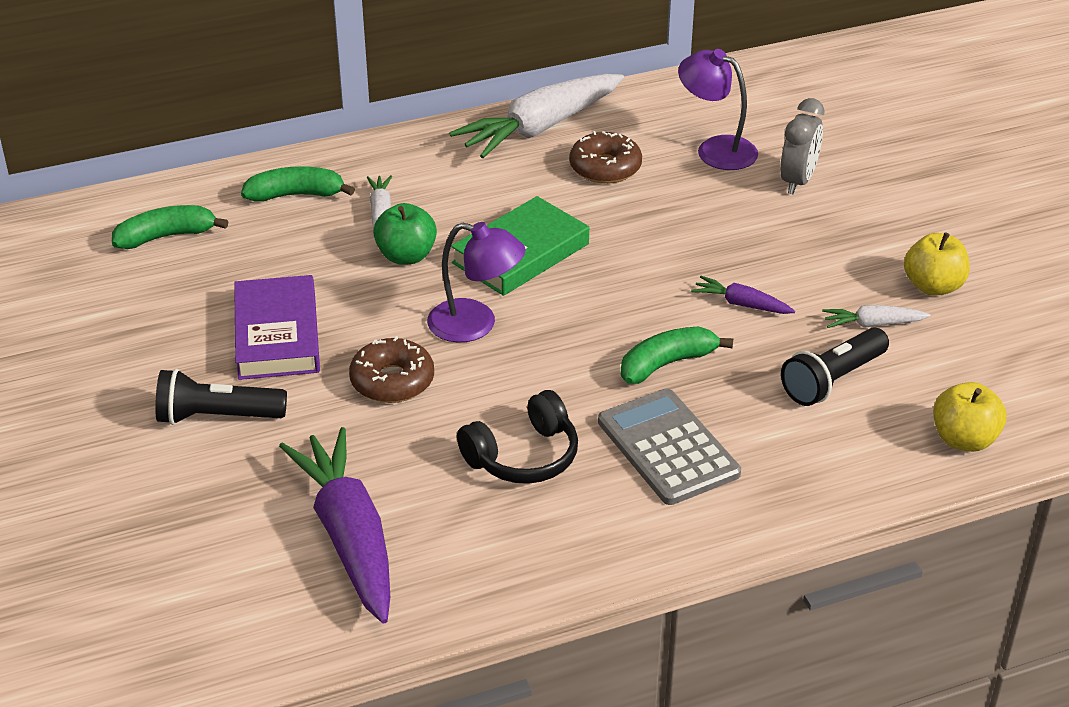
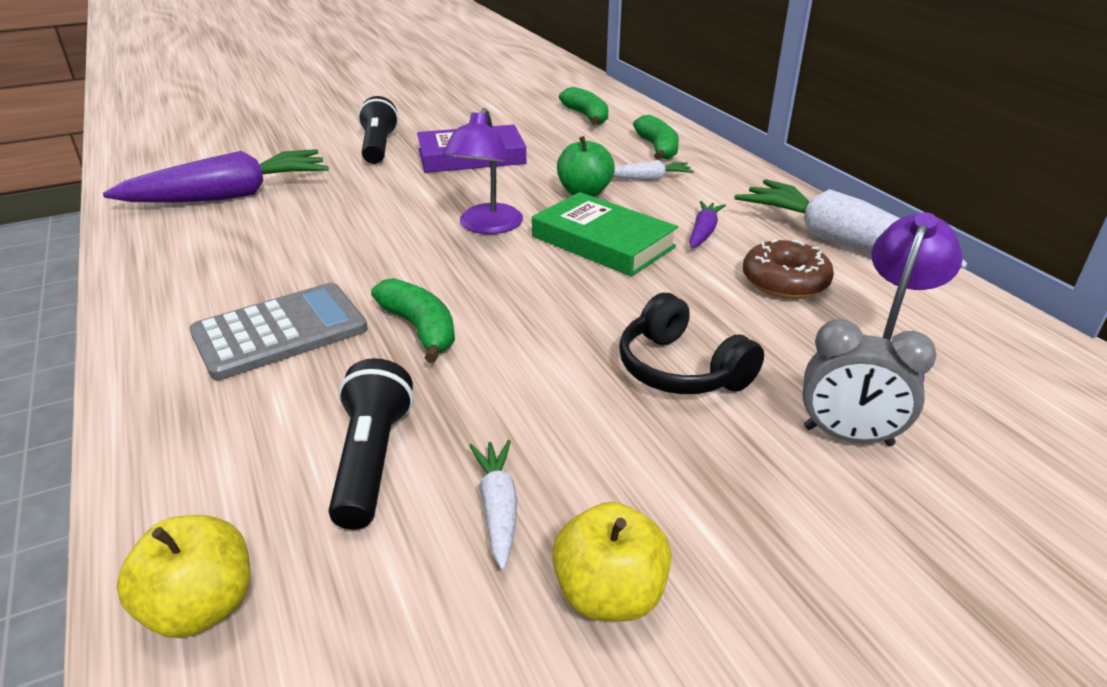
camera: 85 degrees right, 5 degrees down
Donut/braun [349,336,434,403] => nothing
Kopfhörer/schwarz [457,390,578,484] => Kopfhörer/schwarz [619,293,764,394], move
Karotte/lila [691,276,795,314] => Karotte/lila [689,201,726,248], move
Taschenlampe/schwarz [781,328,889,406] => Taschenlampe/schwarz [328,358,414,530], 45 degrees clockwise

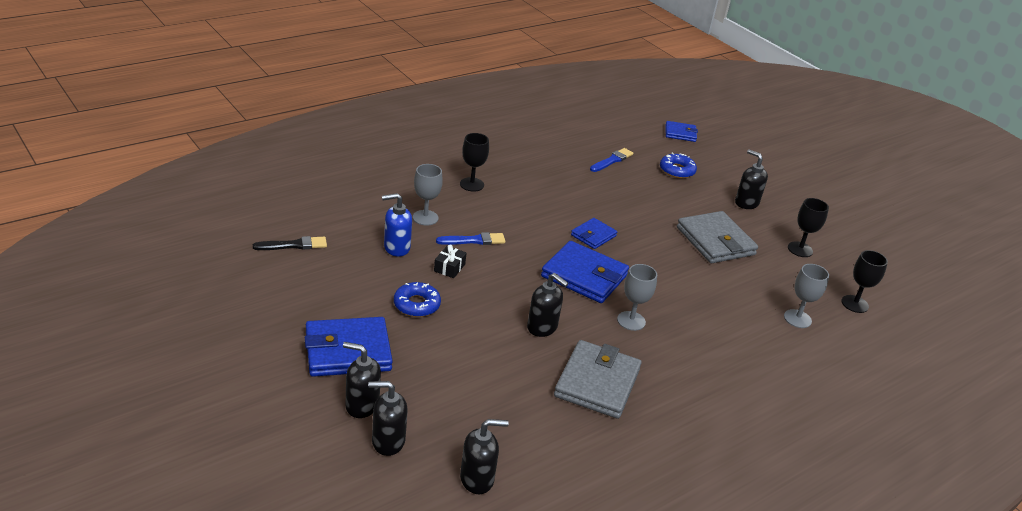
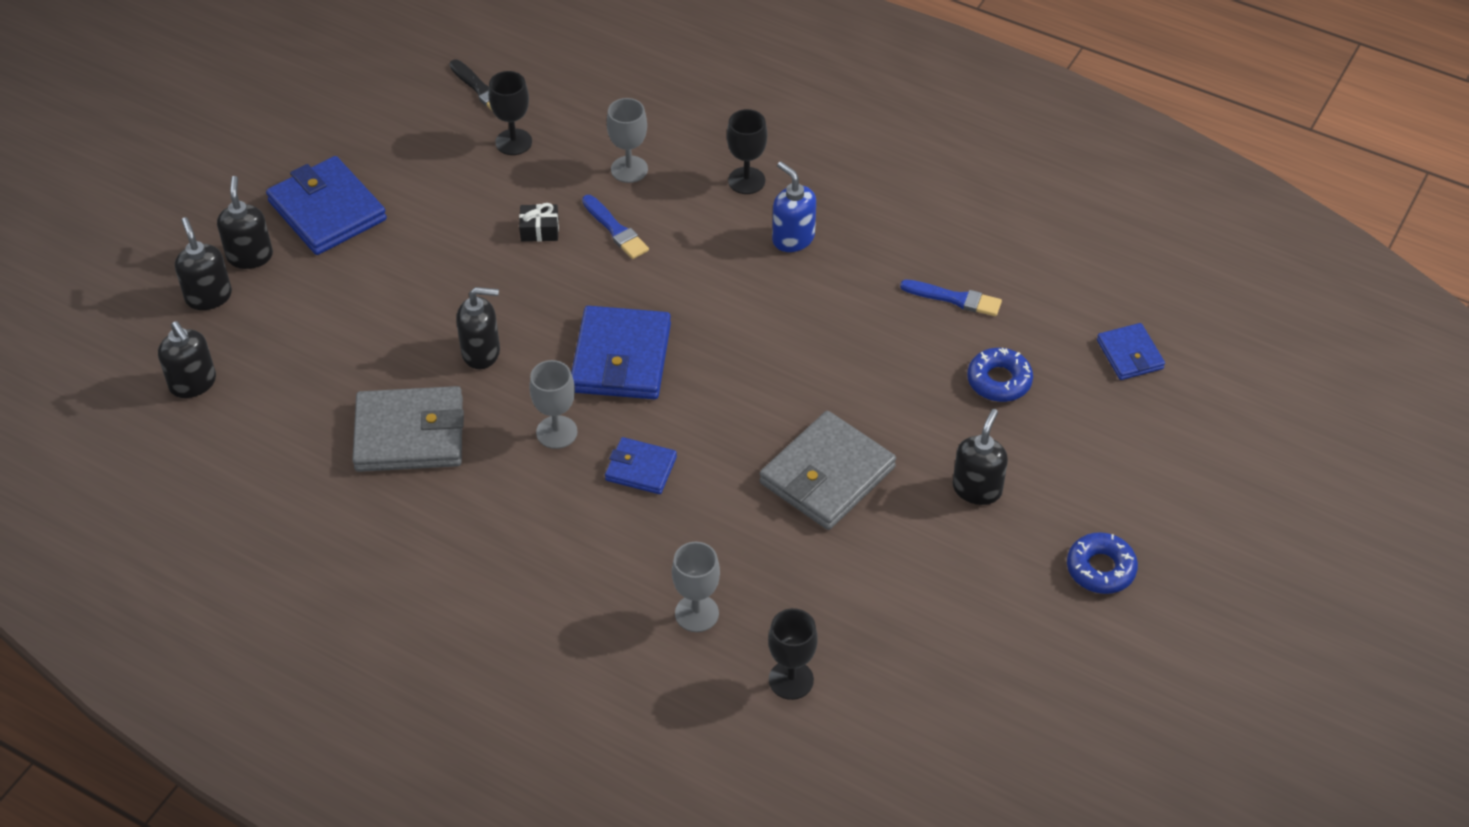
camera: 70 degrees right, 15 degrees up
Seifenspender/blau [382,193,412,257] => Seifenspender/blau [772,162,816,252], move
Donut/blau [394,282,441,317] => Donut/blau [1067,532,1138,594], move
Seifenspender/schwarz [527,273,568,337] => Seifenspender/schwarz [456,287,500,369], 105 degrees counterclockwise
Geldbörse/blau [571,218,617,249] => Geldbörse/blau [605,437,677,494], move
Kelch/schwarz [788,198,829,257] => Kelch/schwarz [488,71,532,155], move

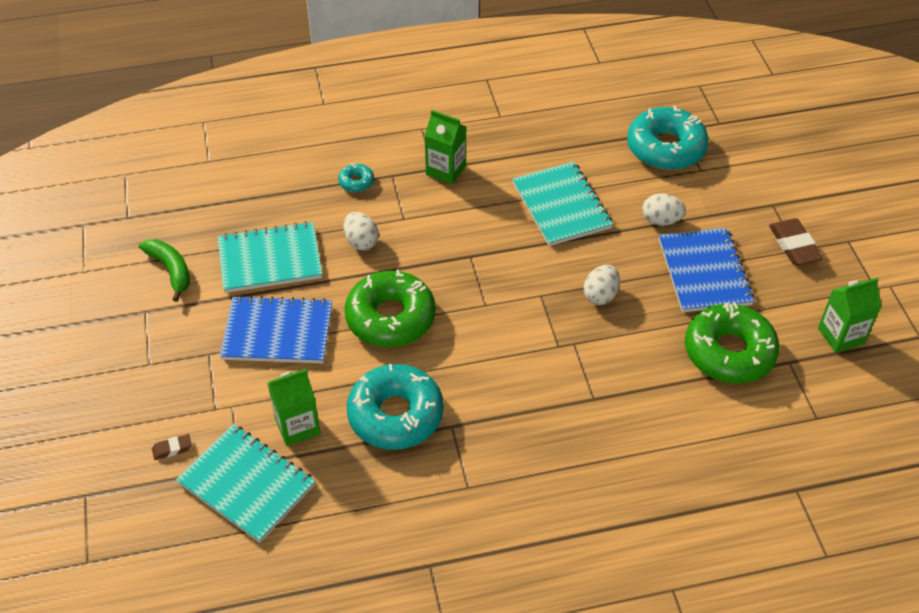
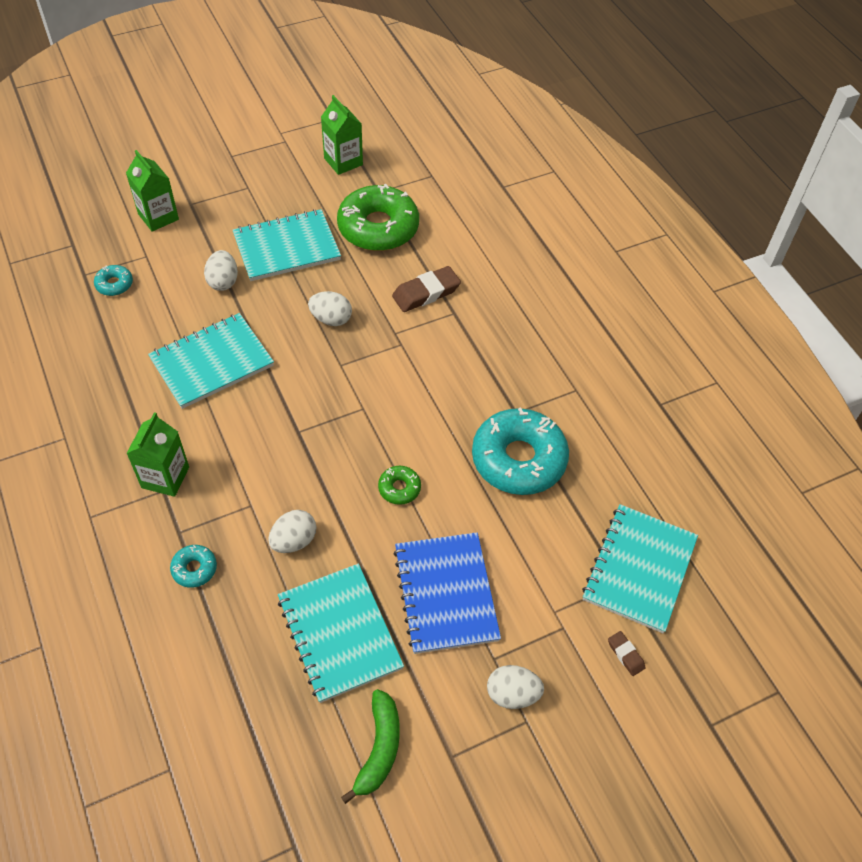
camera: 105 degrees left, 5 degrees up
Banane/grün [139,239,190,302] => Banane/grün [341,689,400,804], 150 degrees clockwise
Getränkekarton/grün [267,369,321,446] => Getränkekarton/grün [126,150,179,232], move
Donut/grün [344,269,436,347] => Donut/grün [378,466,421,505], x0.44
Donut/türkis [627,106,709,170] => Donut/türkis [94,265,133,296], x0.44
Notizbuch/blau [659,228,754,312] => Notizbuch/türkis [232,209,341,281]
Radiergummi/braun [769,218,823,265] => Radiergummi/braun [392,266,461,312], move
nothing => Ei/weiß [487,665,544,709]

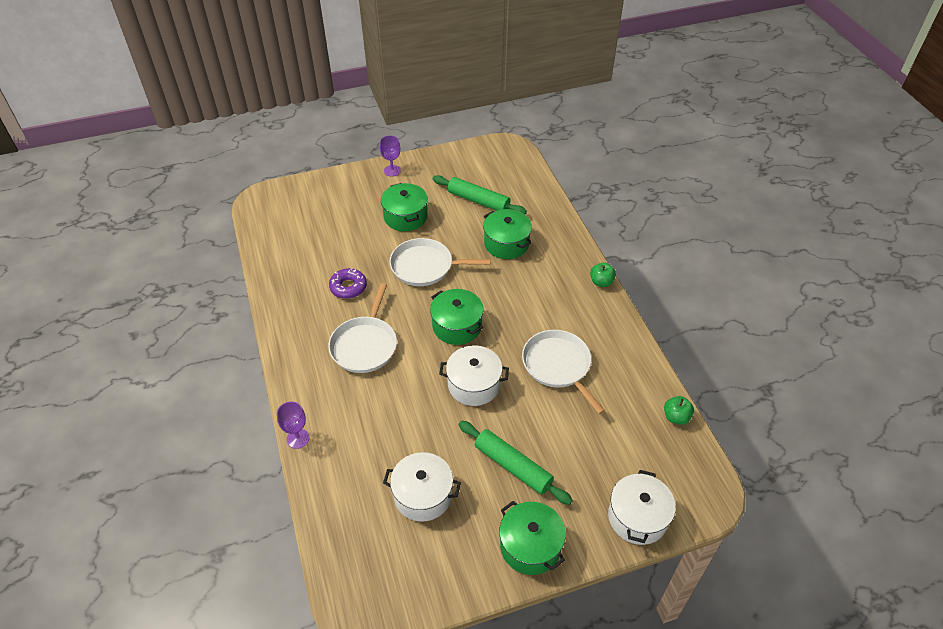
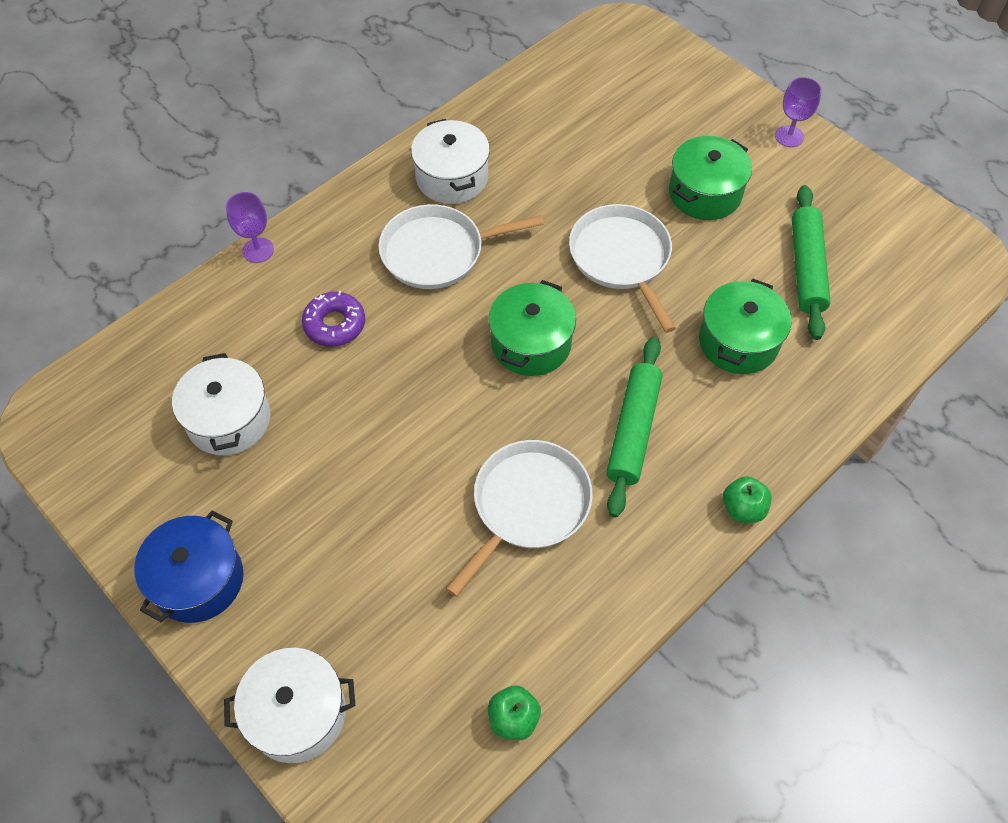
camera: 65 degrees right, 10 degrees up
Donut/lila [329,268,367,299] => Donut/lila [302,291,365,347], move
Kochtopf/weiß [439,346,509,406] => Kochtopf/weiß [411,119,490,204], move
Nudelholz/grün [459,421,573,505] => Nudelholz/grün [606,337,662,518], move
Kochtopf/grün [499,501,566,575] => Kochtopf/blau [134,510,243,623]

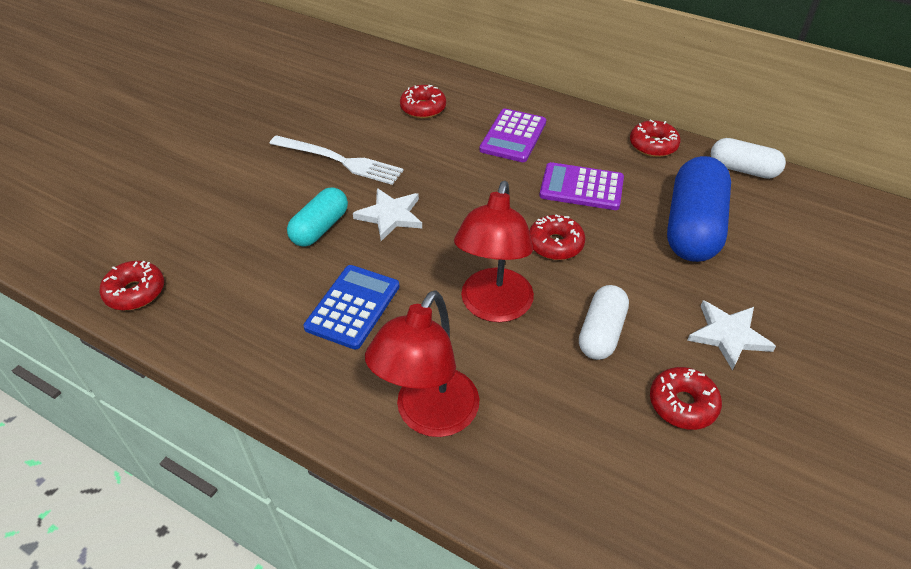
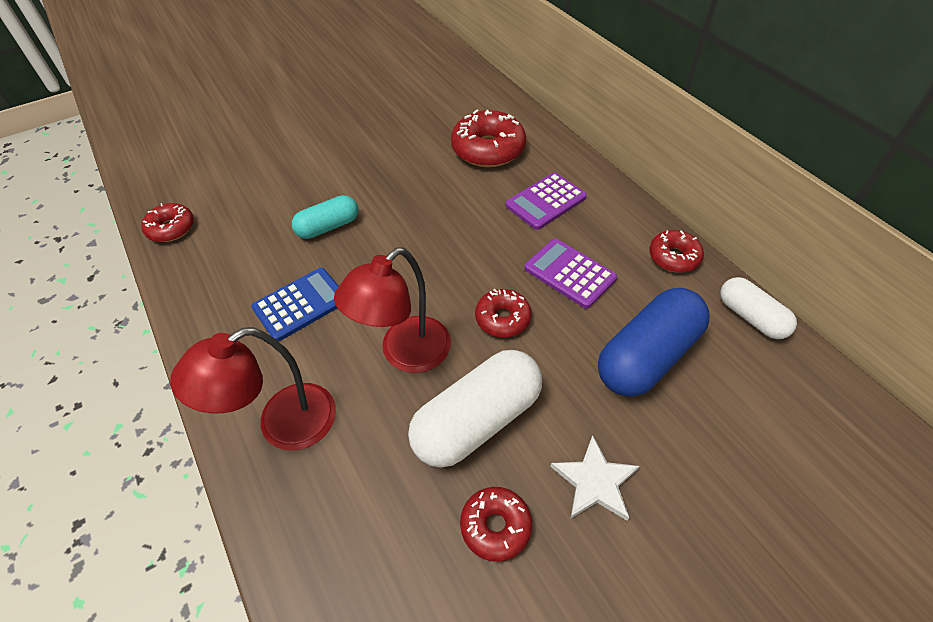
camera: 30 degrees right, 5 degrees up
Gabel/weiß [269,135,404,185] => nothing
Stern/weiß [353,188,422,241] => nothing
Donut/rot [400,85,446,119] => Donut/rot [451,109,526,167], x1.71
Kapsel/weiß [579,285,629,360] => Kapsel/weiß [408,350,542,467], x1.70

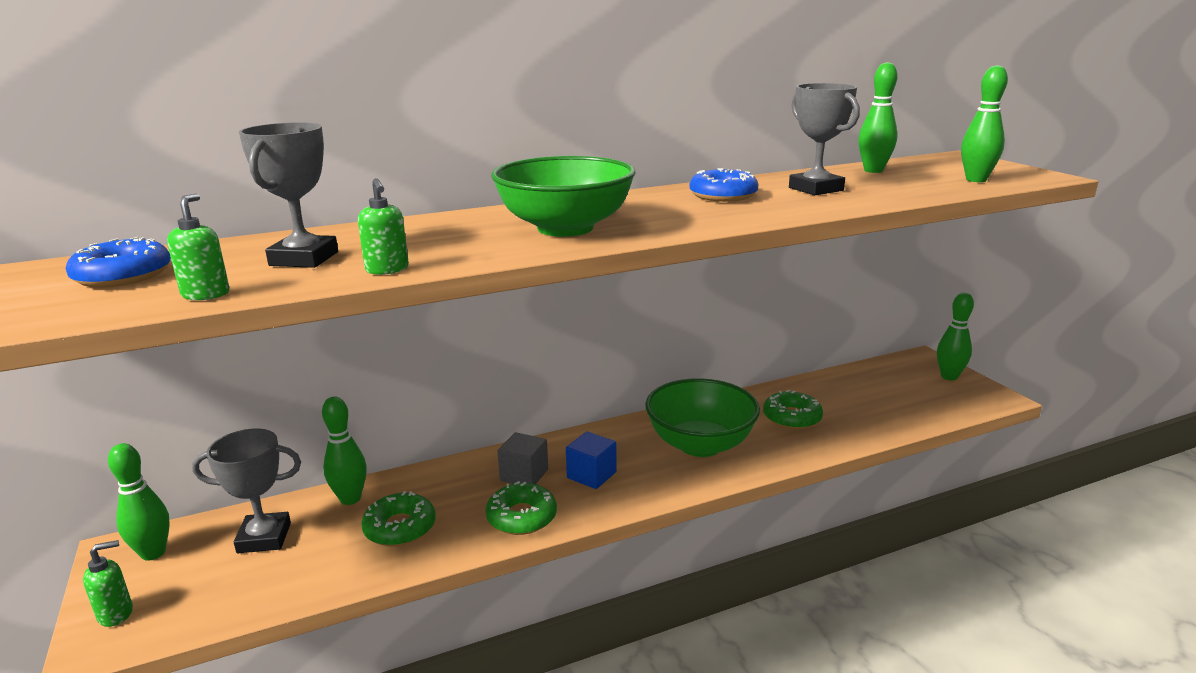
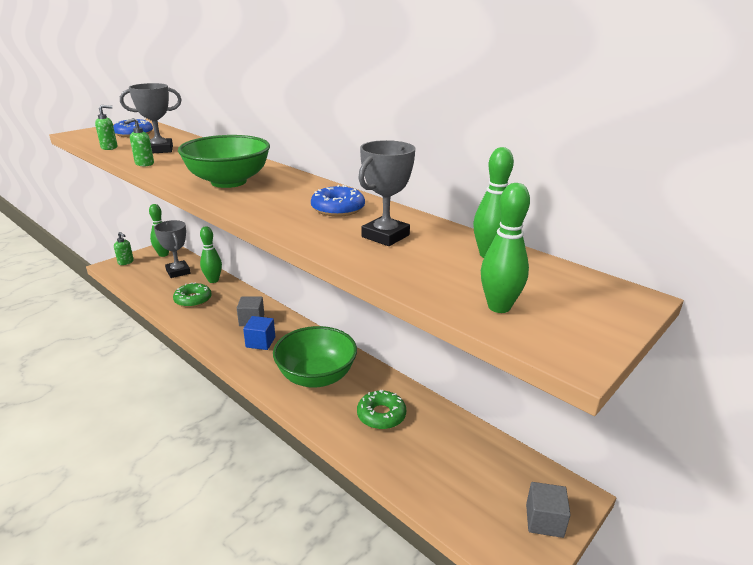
camera: 65 degrees right, 5 degrees up
Donut/grün [486,481,557,535] => nothing
Bowlingkegel/grün [937,293,974,380] => Kubus/grau [526,482,571,538]

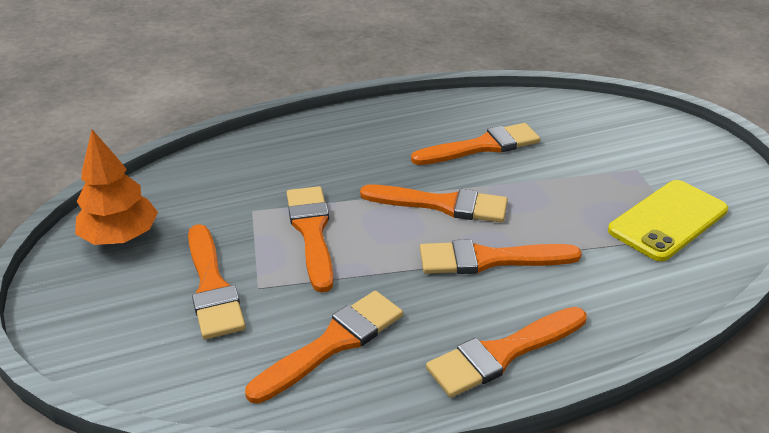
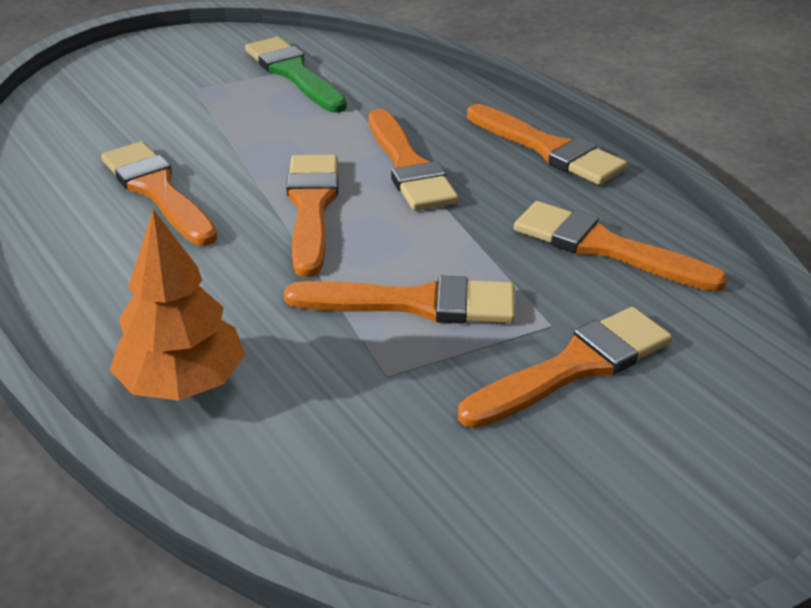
camera: 105 degrees left, 0 degrees up
Baum/orange [75,130,158,245] => Baum/orange [110,210,245,401], move
Pinsel/orange [287,186,334,293] => Pinsel/orange [284,276,515,324], 150 degrees counterclockwise
Handy/gelb [608,180,728,261] => Pinsel/grün [245,37,347,113]

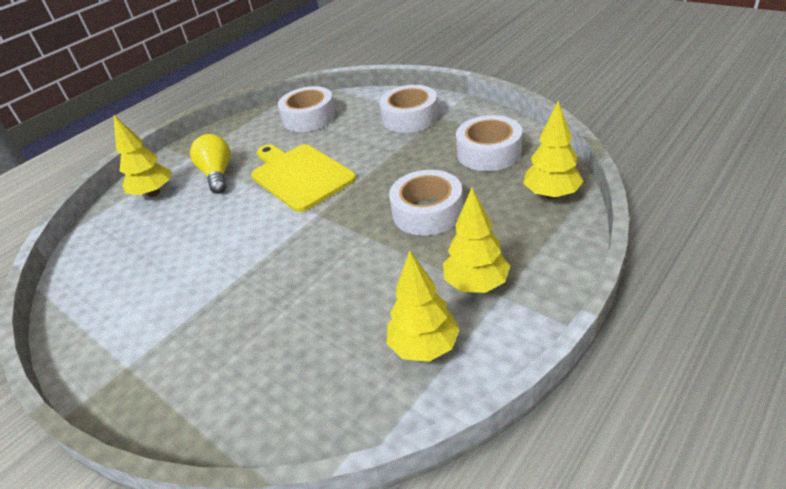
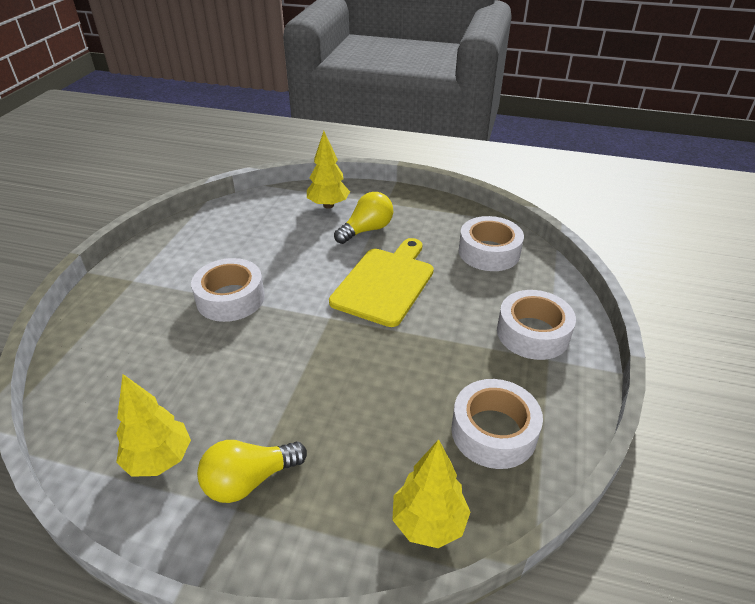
camera: 60 degrees right, 0 degrees up
Klebeband/weiß [389,170,463,236] => Klebeband/weiß [191,258,265,322], move
Baum/gelb [443,188,510,293] => Glühbirne/gelb [197,440,307,503]

